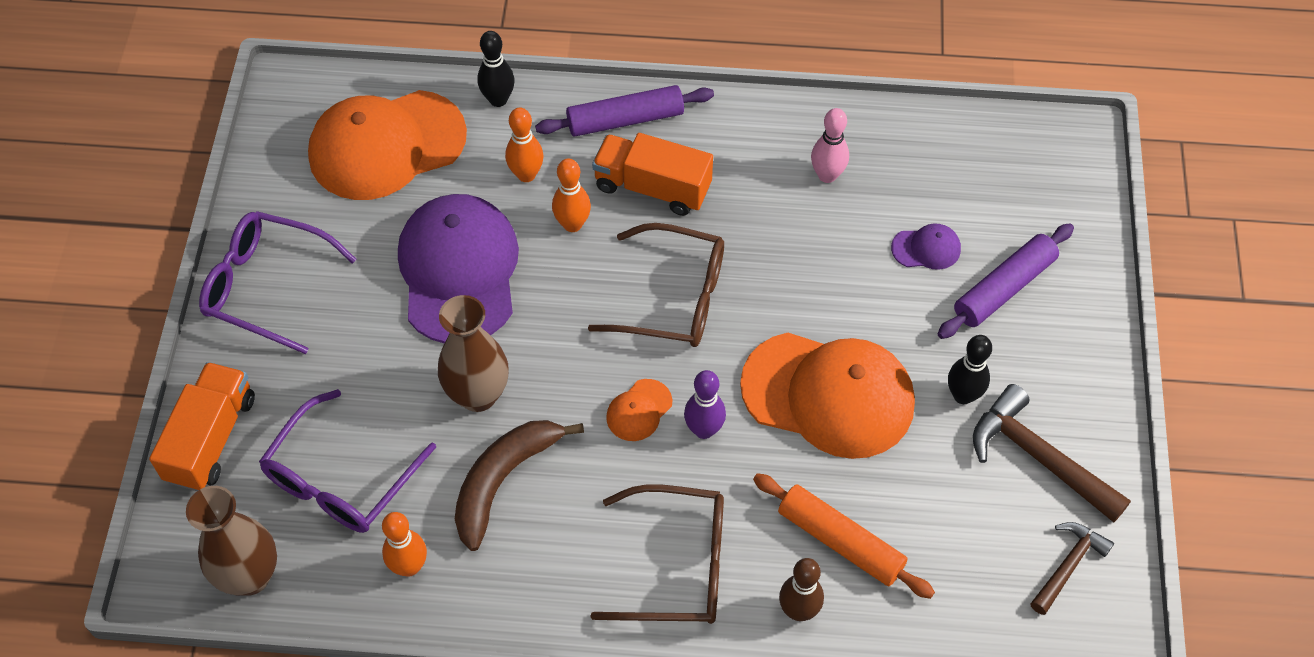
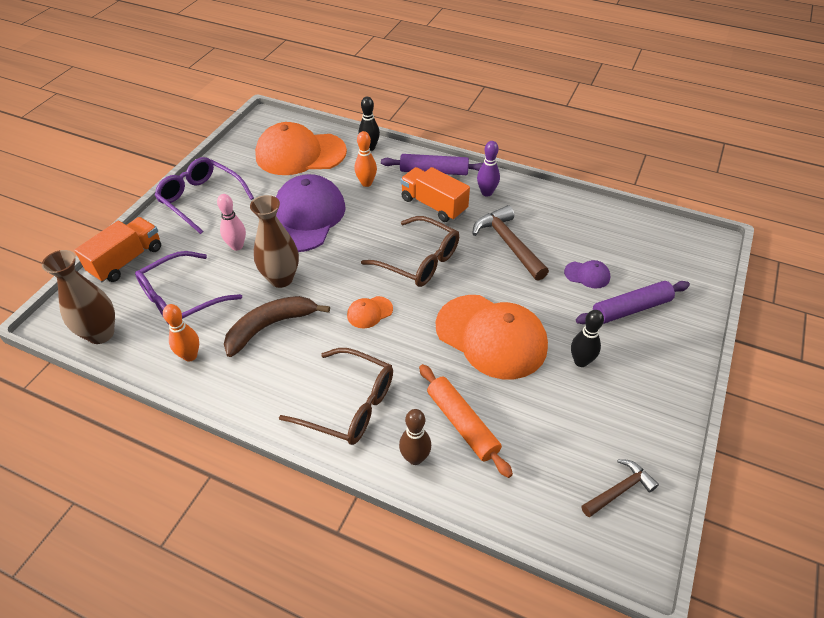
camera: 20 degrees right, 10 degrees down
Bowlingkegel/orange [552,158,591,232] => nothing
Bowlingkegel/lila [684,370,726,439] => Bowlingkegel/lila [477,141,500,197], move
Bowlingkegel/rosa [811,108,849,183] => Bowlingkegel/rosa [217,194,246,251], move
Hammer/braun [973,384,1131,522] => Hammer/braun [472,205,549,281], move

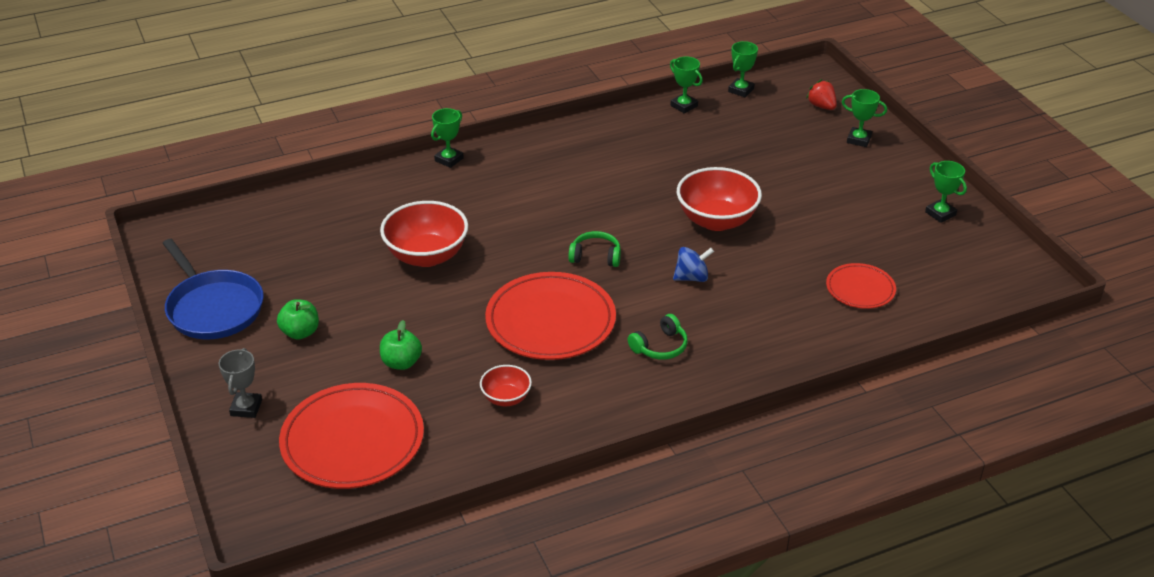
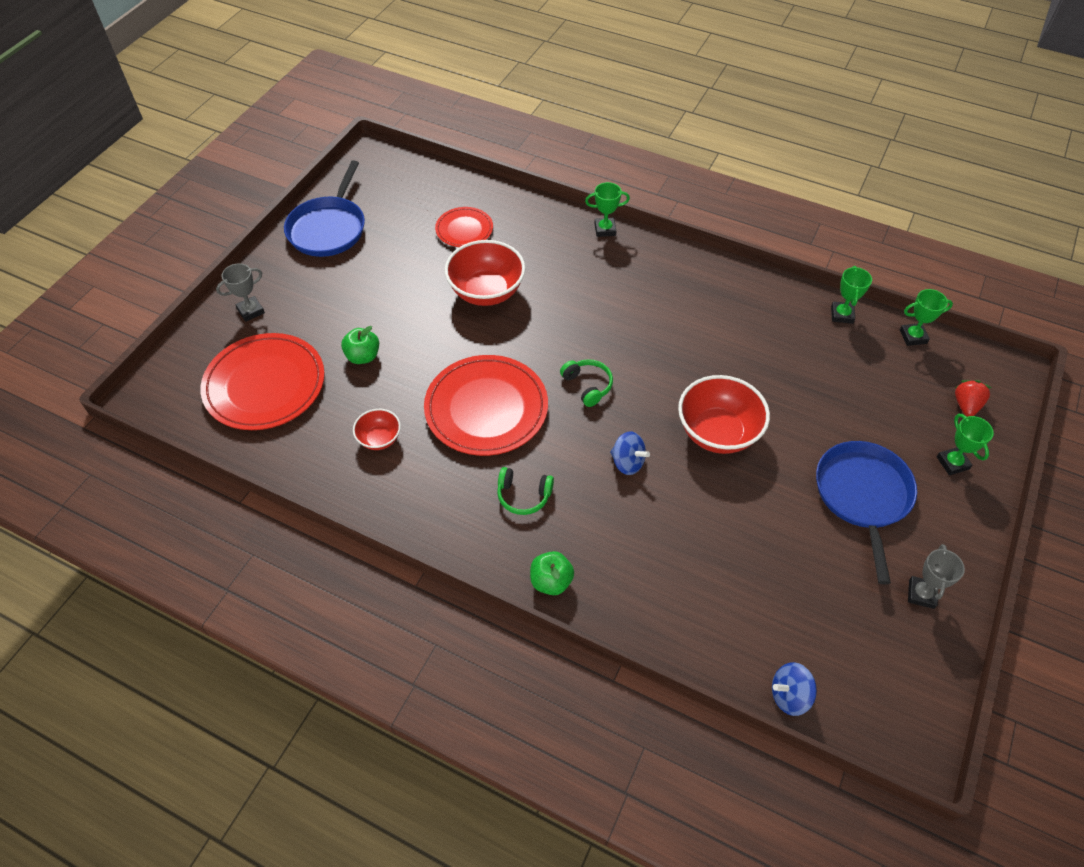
camera: 50 degrees right, 15 degrees up
Apfel/grün [277,299,319,340] => Apfel/grün [530,551,574,595], move
Teller/rot [826,263,896,309] => Teller/rot [435,207,493,247], move
Pokal/grün [925,161,967,223] => Pokal/grau [908,544,965,609]
nothing => Kreisel/blau [772,662,817,716]
nothing => Pfanne/blau [816,441,917,584]

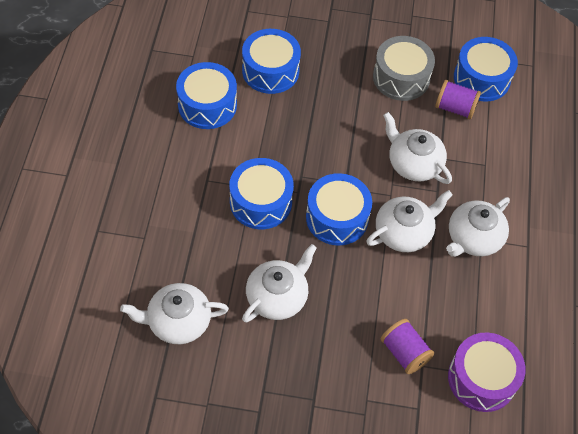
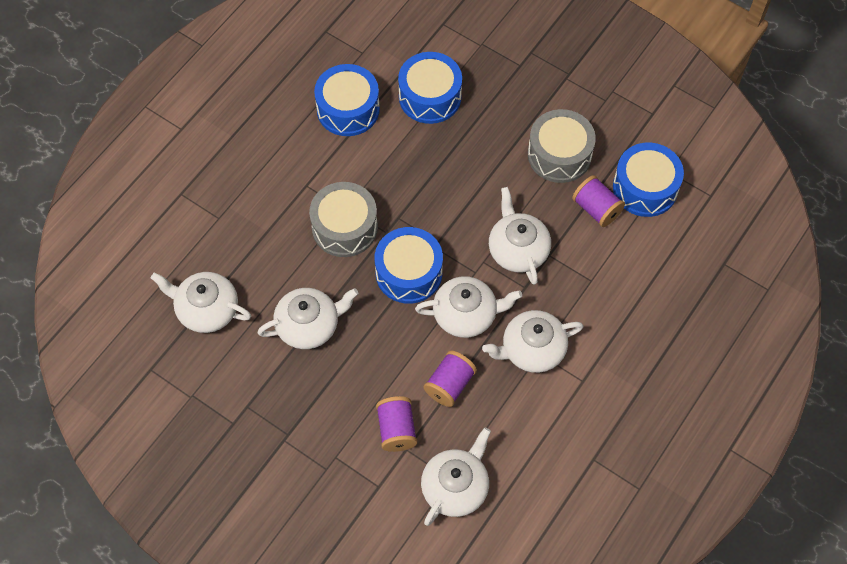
camera: 30 degrees right, 5 degrees up
Trommel/blau [229,158,294,229] => Trommel/grau [309,182,378,257]
Trommel/lila [448,333,526,412] => Teekanne/weiß [421,427,491,526]
nothing => Garnrolle/lila [424,351,477,407]

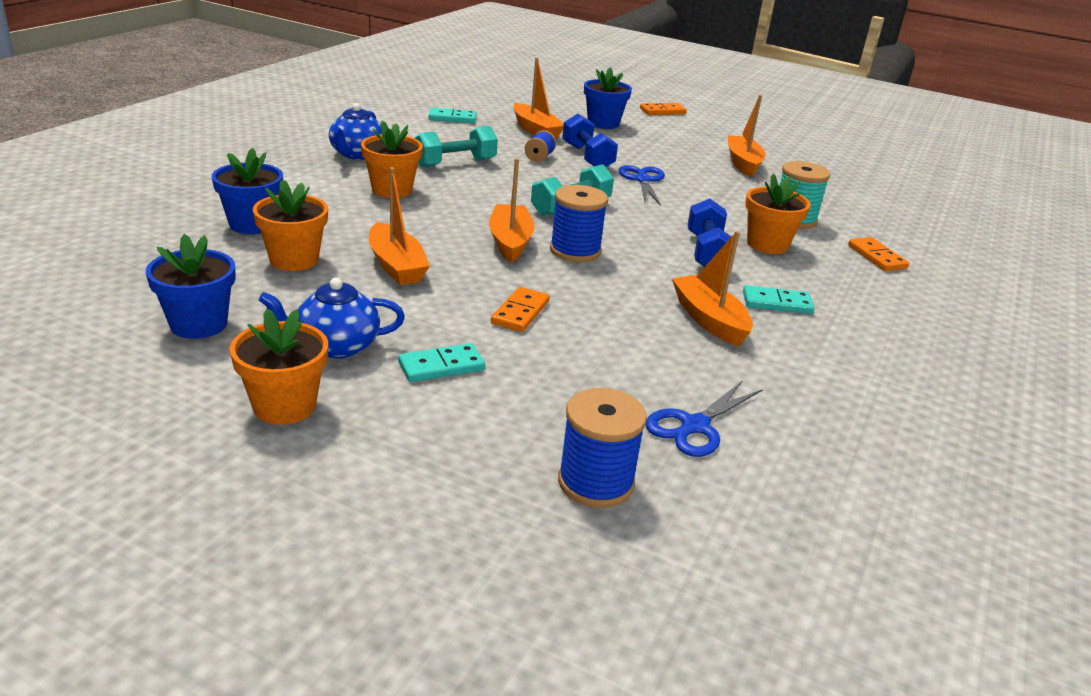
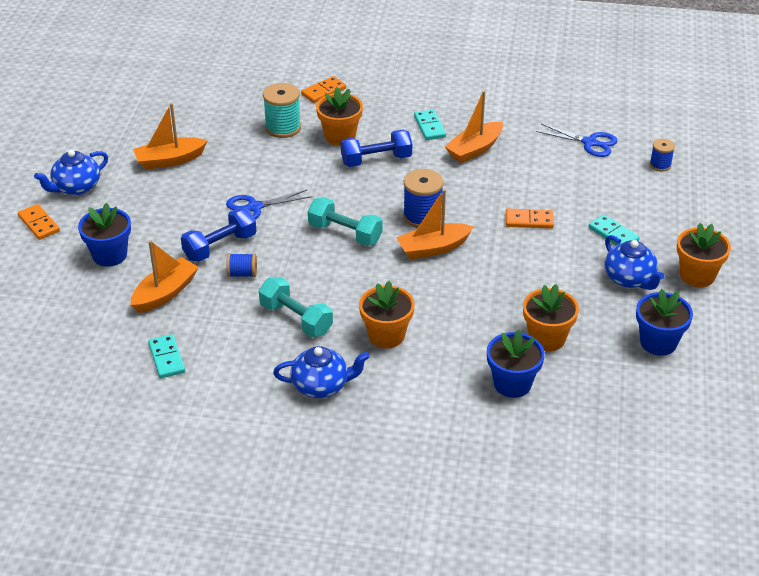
camera: 105 degrees left, 10 degrees up
Boot/orange [369,167,430,285] => nothing
Garnrolle/blau [558,388,647,508] => Garnrolle/blau [650,138,675,171], x0.58
nothing => Teekanne/blau [34,150,108,195]

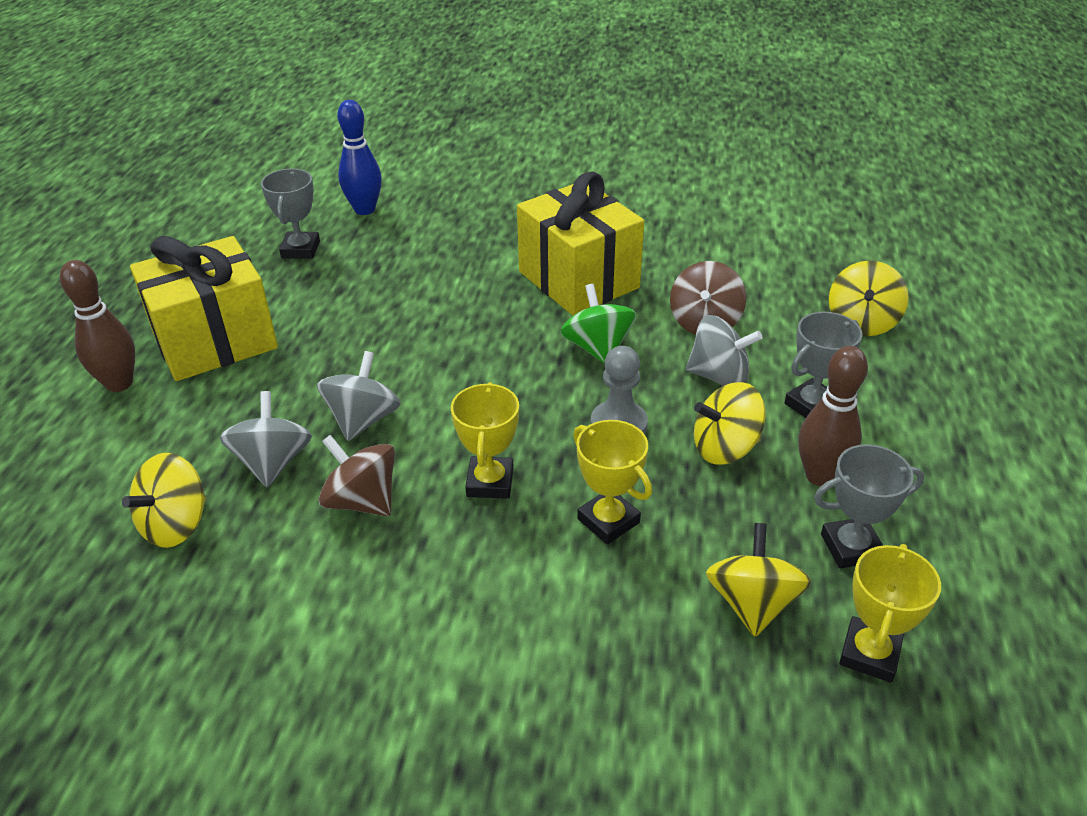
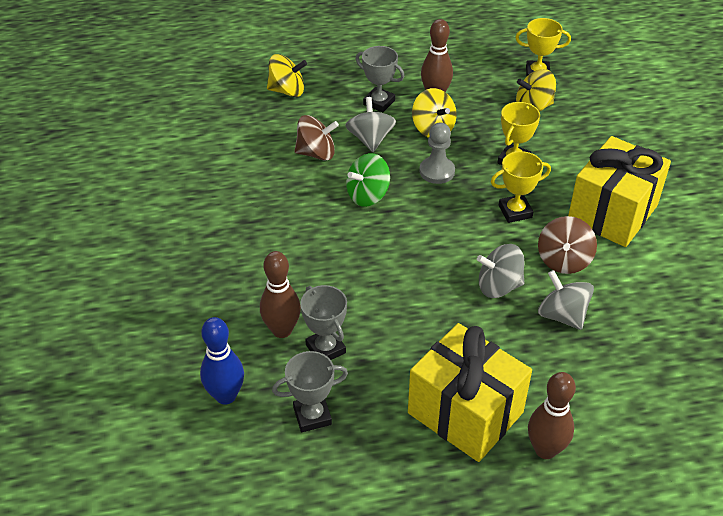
camera: 110 degrees left, 5 degrees up
Kreisel/gelb [122,453,206,548] => nothing
Kreisel/grau [220,391,312,487] => Kreisel/grau [538,270,594,330], 75 degrees clockwise
Geschenk/gelb [517,172,644,316] => Geschenk/gelb [568,136,671,247], move
Pokal/grau [814,444,924,568] => Pokal/grau [300,285,347,360], move
nothing => Bowlingkegel/braun [260,251,301,338]

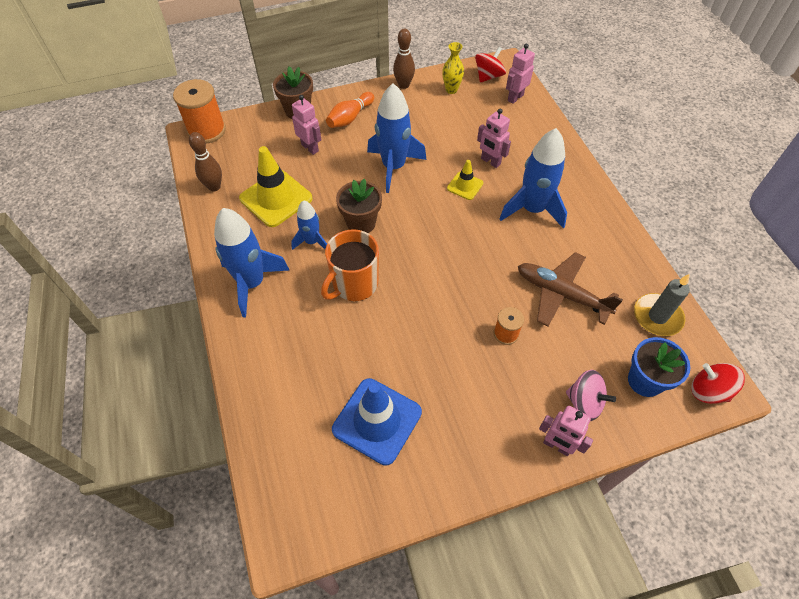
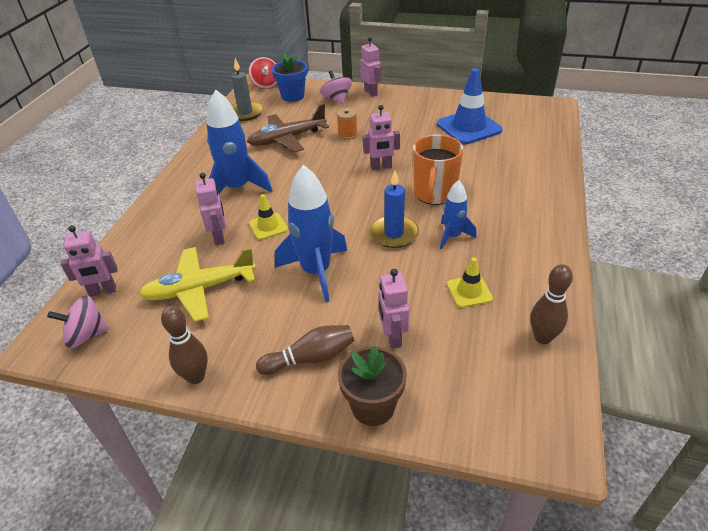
camera: 145 degrees left, 15 degrees down
Garnrolle/orange [173,79,226,144] => nothing
Rakete/blau [214,208,289,318] => nothing
Leitkegel/gelb [239,146,313,227] => Leitkegel/gelb [447,257,493,308], x0.52
Tasse/orange [321,229,379,301] => Tasse/orange [413,135,463,205], 120 degrees clockwise
Bowlingkegel/orange [326,92,374,128] => Bowlingkegel/braun [256,325,355,375]
Blumentopf/braun [336,179,382,233] => Kerze/blau [369,170,419,248]
Vase/gelb [442,42,464,94] => nothing
Kreisel/rot [475,47,506,83] => Kreisel/rosa [47,295,109,349]
Flugzeug/braun [518,252,623,327] => Flugzeug/braun [247,104,329,152], 90 degrees clockwise
nothing => Flugzeug/gelb [139,247,256,322]
nothing => Roboter/rosa [363,105,400,170]

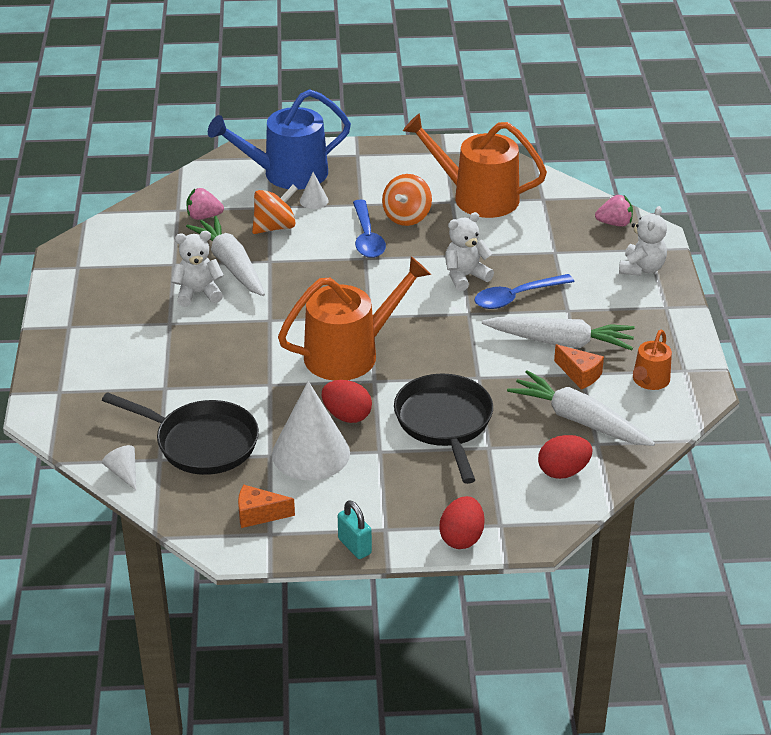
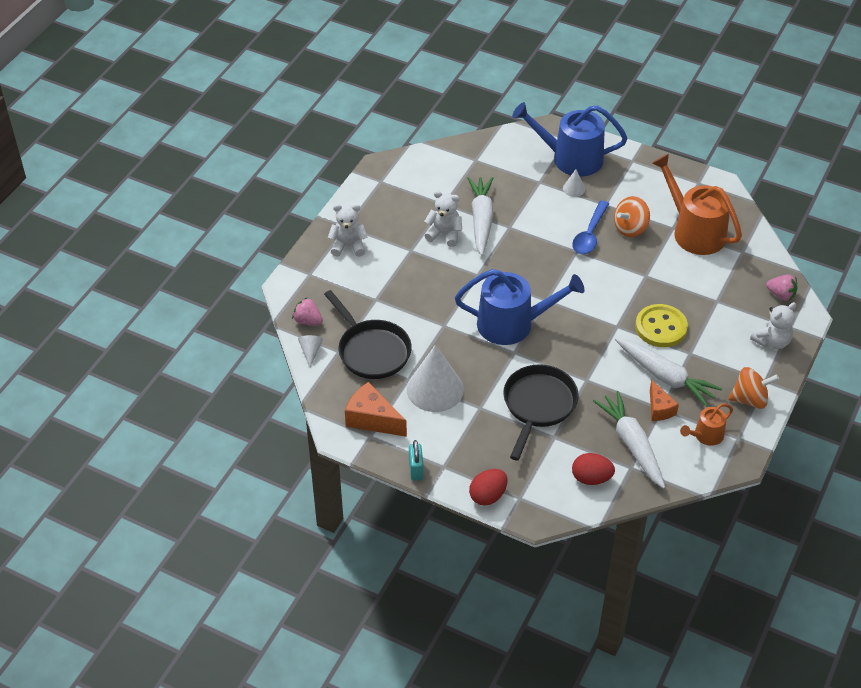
camera: 30 degrees right, 10 degrees up
Erdbeere/rosa [186,188,224,220] => Erdbeere/rosa [292,298,323,325], move
Käse/orange [238,485,295,528] => Käse/orange [345,382,407,437], x1.57
Kreisel/orange [252,185,298,234] => Kreisel/orange [729,367,779,409], move
Gießkanne/orange [278,256,431,381] => Gießkanne/blau [455,269,585,345]
Ei/rot [322,380,372,423] => nothing
Teddybär/weiß [445,212,494,291] => Teddybär/weiß [328,204,368,257], move
Löffel/blau [474,274,574,309] => Knopf/gelb [635,304,688,347]

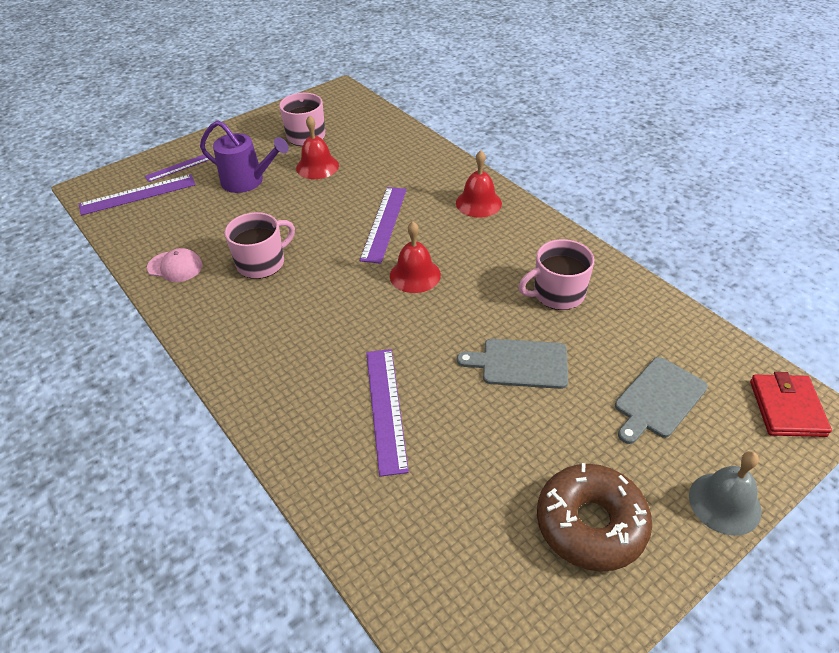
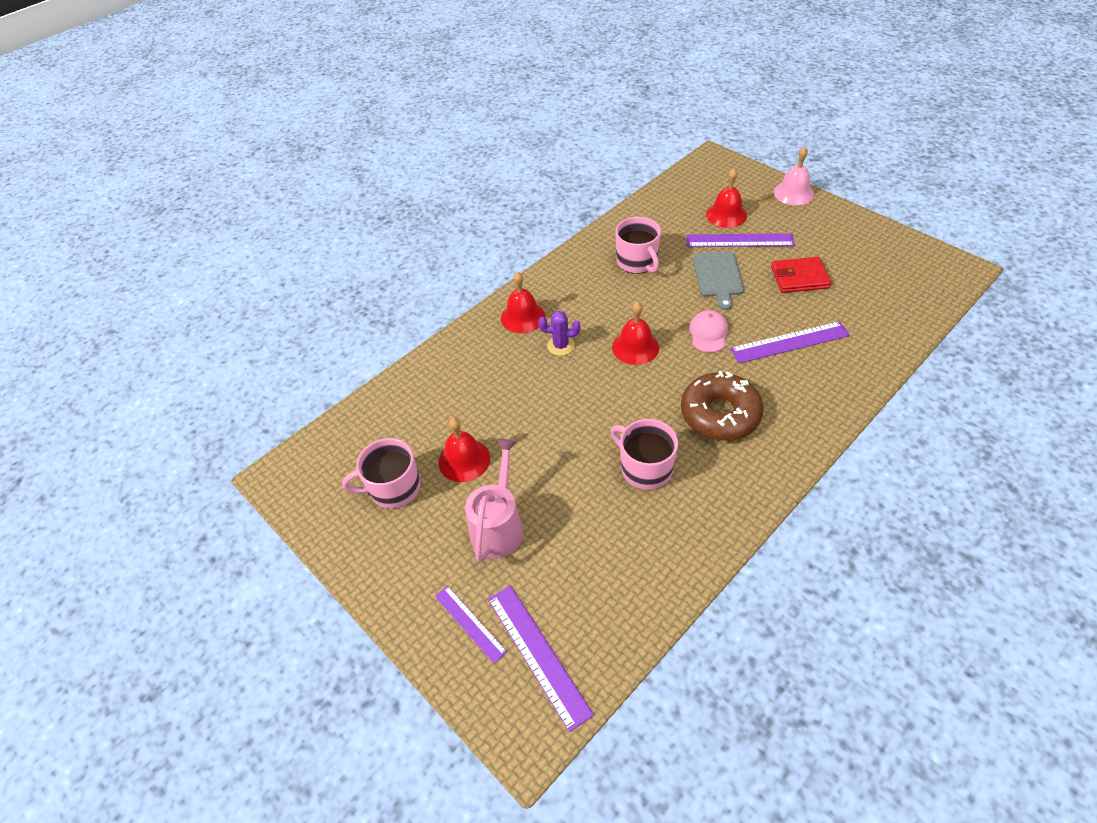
camera: 95 degrees left, 5 degrees up
Kappe/rosa [147,248,203,282] => Kappe/rosa [689,310,728,352], move
Gießkanne/lila [200,120,289,193] => Gießkanne/rosa [465,439,523,562]
Lineal/lila [360,187,407,264] => Lineal/lila [686,233,795,247], move
Donut/braun [537,463,652,572] => Donut/braun [681,371,764,441], move
Schneidebrett/grau [615,357,708,444] => Glocke/rot [706,169,747,228]
Glocke/grau [689,451,762,536] => Glocke/rosa [773,147,814,205]
Geldbörse/rot [750,372,832,437] => Geldbörse/rot [771,257,831,293], move
nothing => Kaktus/lila [538,311,580,356]

